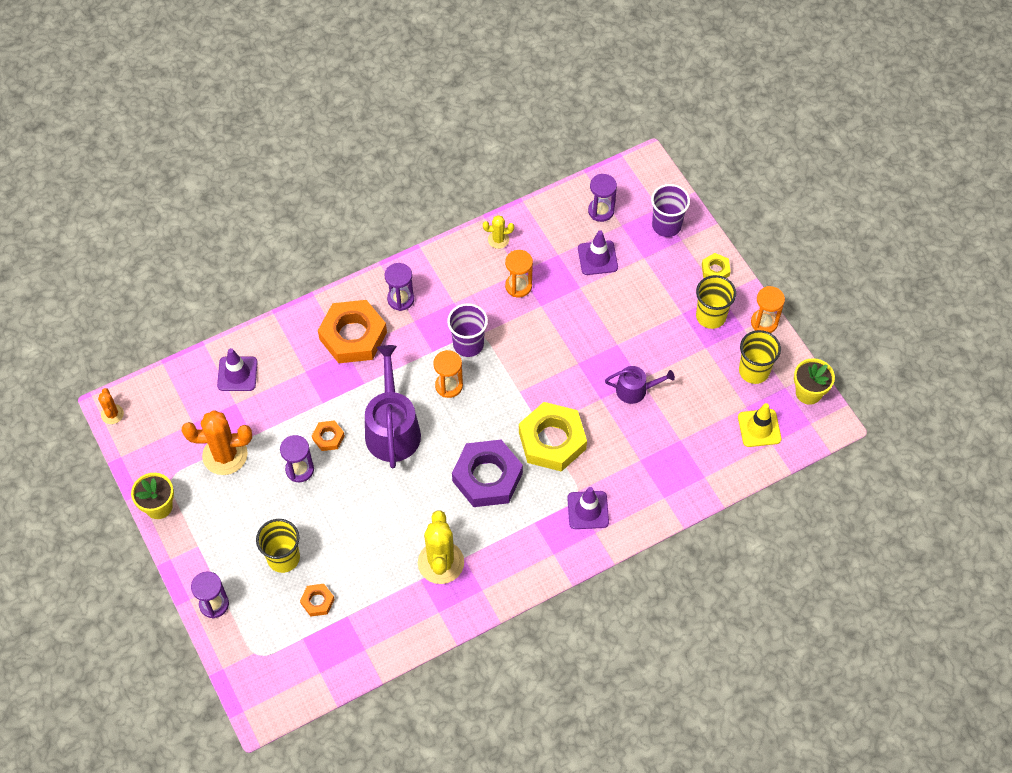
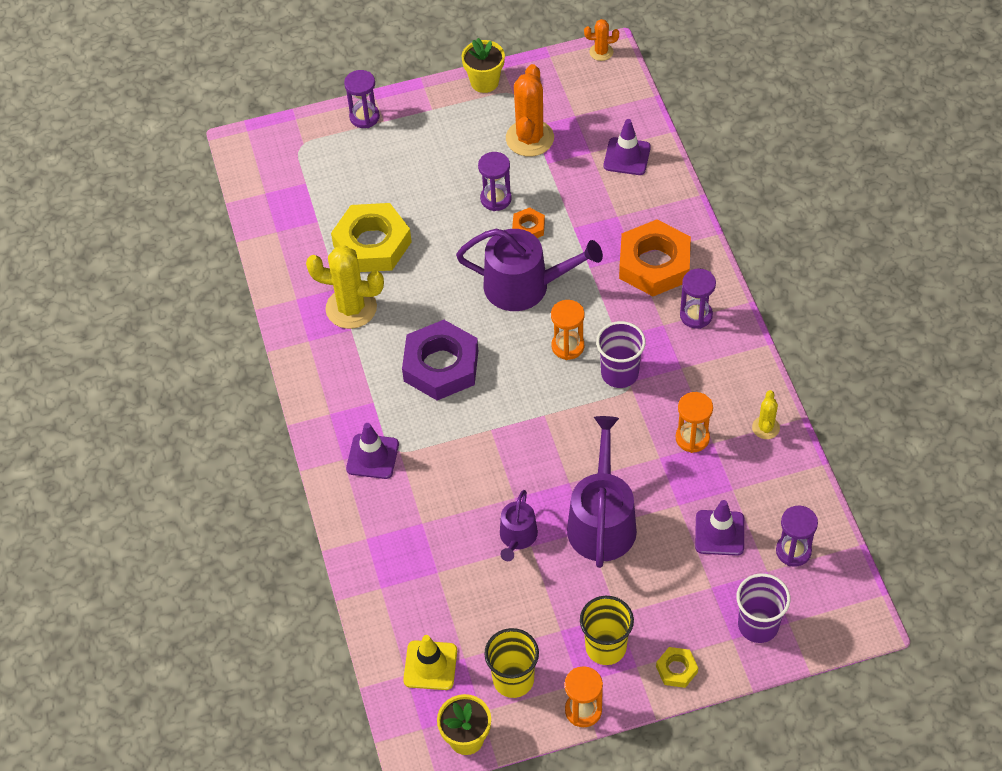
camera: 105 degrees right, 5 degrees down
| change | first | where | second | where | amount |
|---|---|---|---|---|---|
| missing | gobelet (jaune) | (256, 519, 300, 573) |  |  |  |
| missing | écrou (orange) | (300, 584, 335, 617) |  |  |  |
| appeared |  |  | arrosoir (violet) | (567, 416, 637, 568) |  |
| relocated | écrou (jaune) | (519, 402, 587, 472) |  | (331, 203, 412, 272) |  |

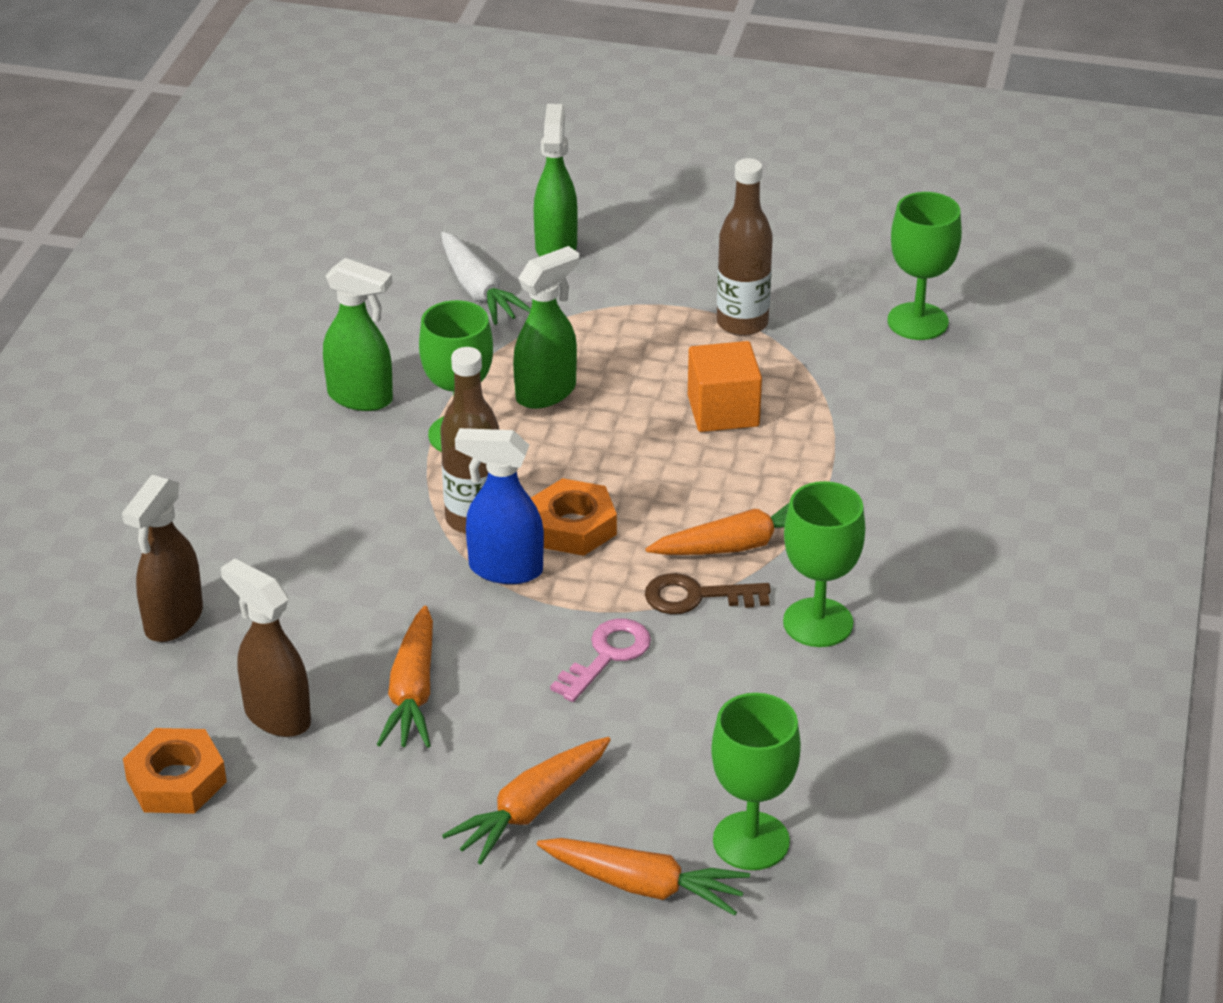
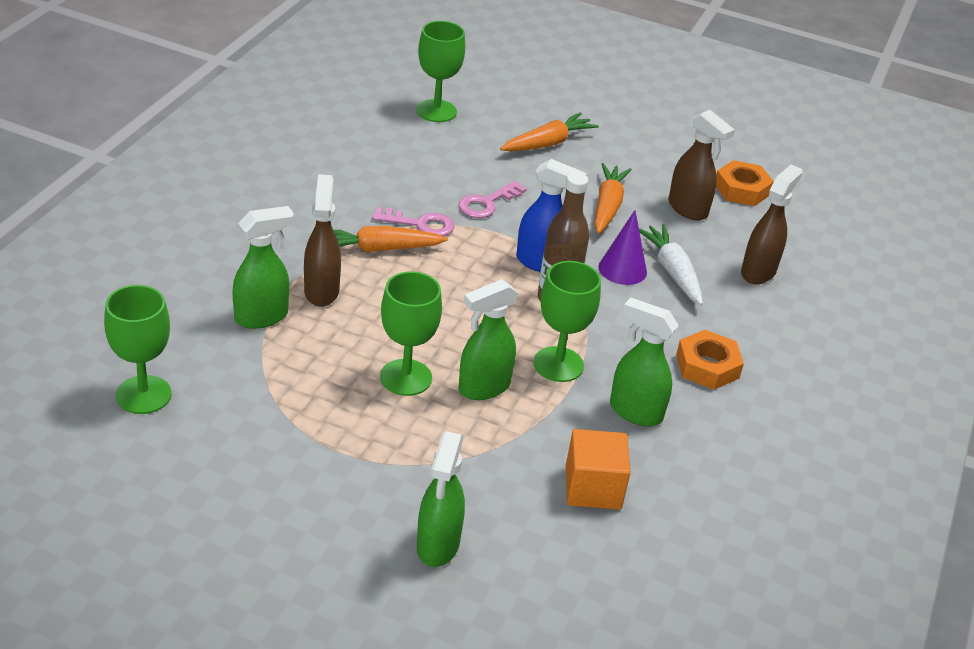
camera: 175 degrees left, 0 degrees up
| change | first | where | second | where | amount |
|---|---|---|---|---|---|
| missing | carotte (orange) | (537, 838, 750, 916) |  |  |  |
| missing | bouteille (marron) | (717, 158, 773, 336) |  |  |  |
| appeared |  |  | vaporisateur (vert) | (232, 206, 294, 329) |  |
| appeared |  |  | vaporisateur (marron) | (304, 174, 341, 307) |  |
| appeared |  |  | cône (violet) | (598, 210, 647, 285) |  |
| relocated | carotte (blanc) | (441, 232, 531, 325) |  | (639, 224, 703, 305) |  |
| relocated | écrou (orange) | (531, 478, 617, 556) |  | (676, 330, 744, 390) |  |
| relocated | cube (orange) | (688, 341, 762, 432) |  | (566, 429, 631, 510) |  |
| relocated | verre à pied (vert) | (783, 481, 865, 647) |  | (380, 272, 442, 396) |  |
| colour | clé (marron) | (645, 573, 771, 614) | clé (rose) | (372, 207, 454, 236) |  |

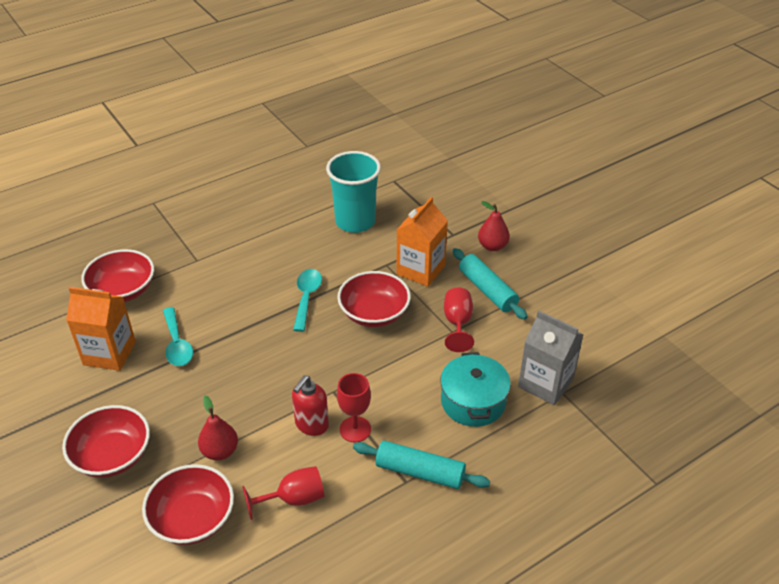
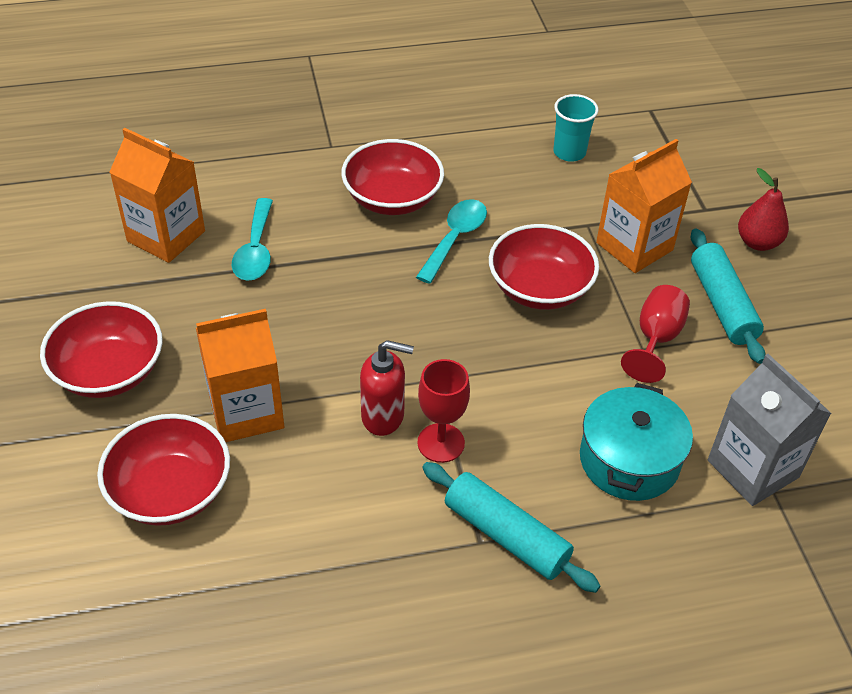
camera: 20 degrees right, 5 degrees up
| change | first | where | second | where | amount |
|---|---|---|---|---|---|
| missing | verre à pied (rouge) | (242, 466, 324, 520) |  |  |  |
| relocated | bol (rouge) | (81, 249, 154, 302) |  | (341, 139, 444, 215) |  |
| exchanged | poire (rouge) | (198, 396, 238, 460) | brique de lait (orange) | (196, 309, 284, 442) |  |
| spun | distributeur de savon (rouge) | (292, 375, 329, 436) |  | (360, 340, 414, 436) | 135 degrees counterclockwise |
| size | gobelet (turquoise) | (326, 151, 381, 233) |  | (553, 94, 599, 162) | x0.55 |

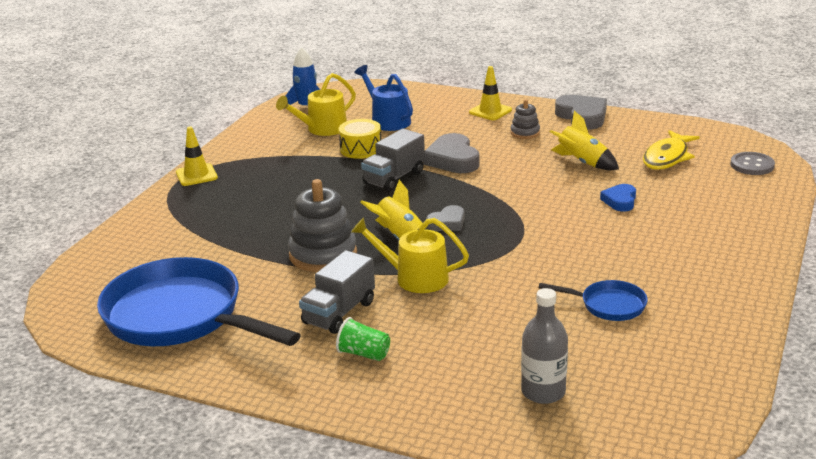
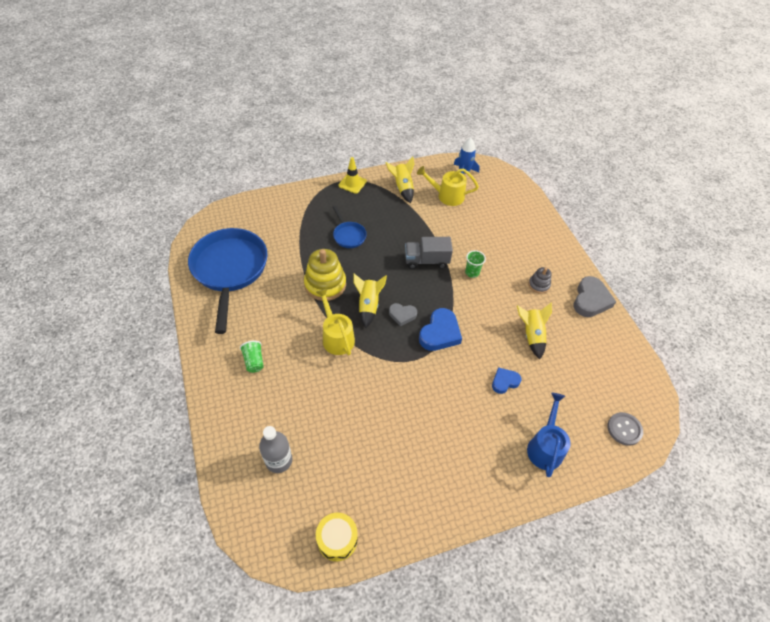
camera: 45 degrees right, 25 degrees up
| change | first | where | second | where | amount |
|---|---|---|---|---|---|
| missing | camion (gris) | (299, 250, 375, 334) |  |  |  |
| missing | cône de chantier (jaune) | (469, 66, 512, 120) |  |  |  |
| missing | poisson (jaune) | (643, 130, 700, 170) |  |  |  |
| appeared |  |  | fusée (jaune) | (385, 156, 414, 203) |  |
| appeared |  |  | cœur (bleu) | (419, 308, 462, 351) |  |
| relocated | tambour (jaune) | (339, 119, 381, 159) |  | (316, 513, 358, 561) |  |
| relocated | arrosoir (bleu) | (355, 65, 413, 131) |  | (527, 393, 571, 477) |  |
| relocated | poêle (bleu) | (539, 280, 648, 321) |  | (333, 206, 367, 248) |  |
| exchanged | cœur (gris) | (423, 133, 480, 173) | gobelet (vert) | (465, 250, 486, 278) |  |
| colour | jouet à empiler (gris) | (288, 179, 357, 272) | jouet à empiler (jaune) | (304, 249, 346, 301) |  |

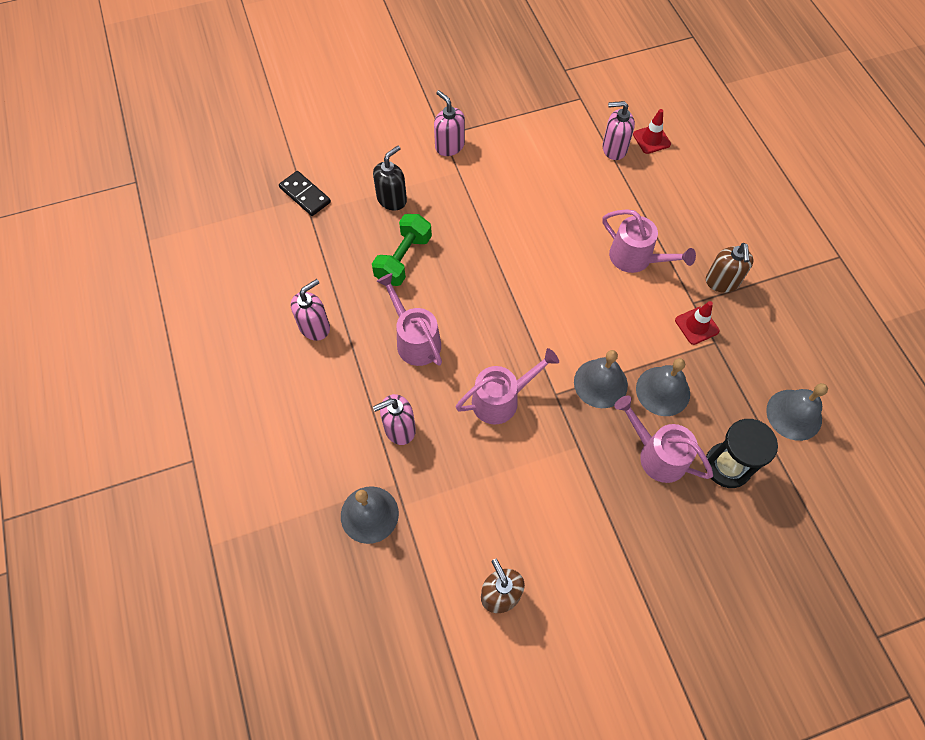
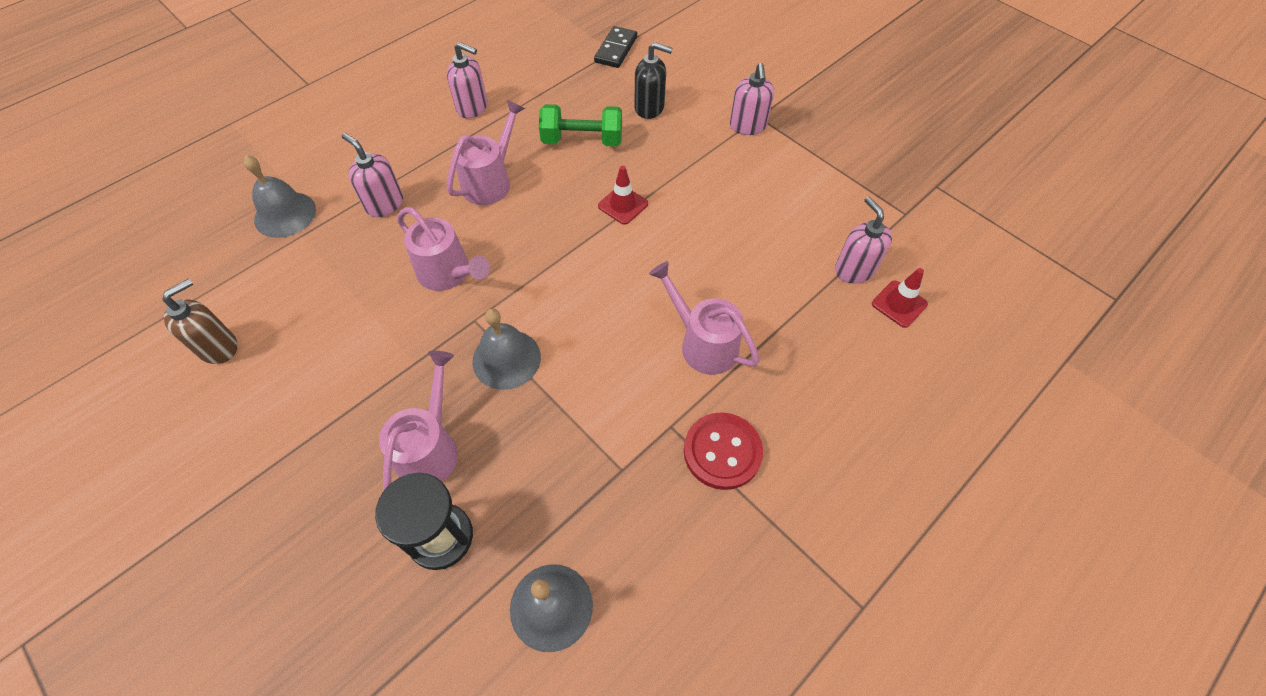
camera: 65 degrees right, 5 degrees down
| change | first | where | second | where | amount |
|---|---|---|---|---|---|
| missing | cloche (gris) | (636, 358, 690, 416) |  |  |  |
| relocated | cône de chantier (rouge) | (675, 301, 720, 345) |  | (598, 166, 648, 225) |  |
| exchanged | distributeur de savon (marron) | (706, 243, 754, 293) | bouton (rouge) | (684, 412, 763, 490) |  |
| spun | distributeur de savon (rose) | (434, 90, 465, 156) |  | (730, 63, 774, 135) | 150 degrees clockwise |
| spun | arrosoir (rose) | (603, 209, 696, 273) |  | (649, 261, 760, 375) | 120 degrees clockwise |

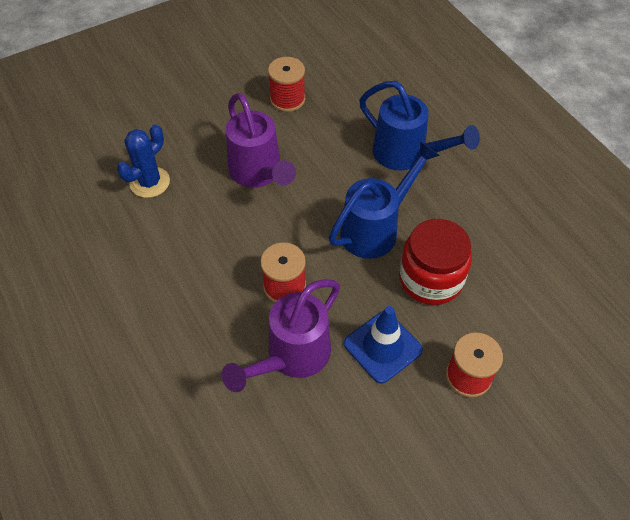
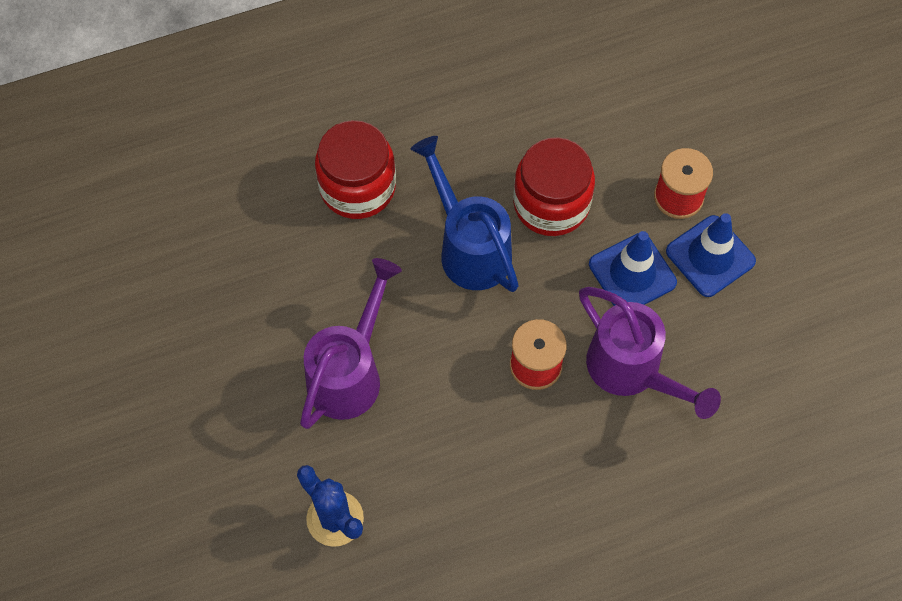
camera: 80 degrees left, 10 degrees up
| change | first | where | second | where | amount |
|---|---|---|---|---|---|
| missing | bobine (rouge) | (268, 57, 305, 112) |  |  |  |
| appeared |  |  | cône de chantier (bleu) | (666, 213, 756, 297) |  |
| exchanged | arrosoir (bleu) | (359, 81, 480, 171) | bocal (rouge) | (315, 120, 396, 219) |  |
| spun | arrosoir (violet) | (226, 93, 296, 188) |  | (300, 258, 402, 429) | 45 degrees counterclockwise |

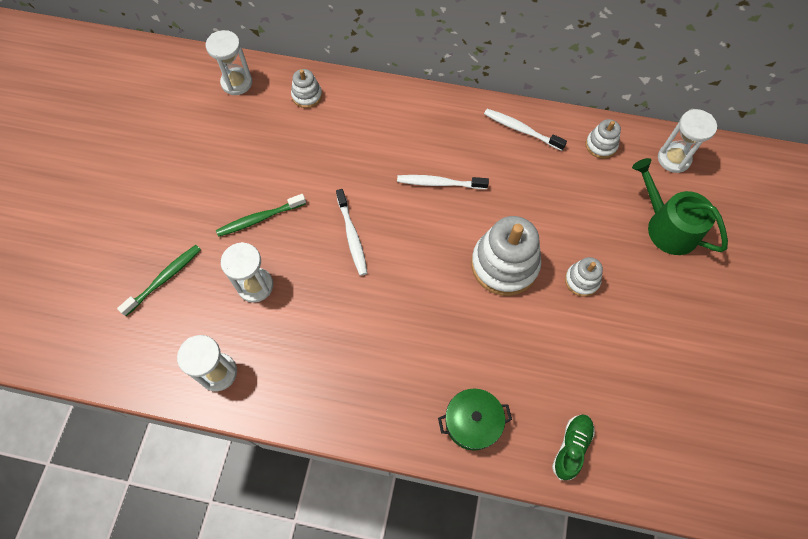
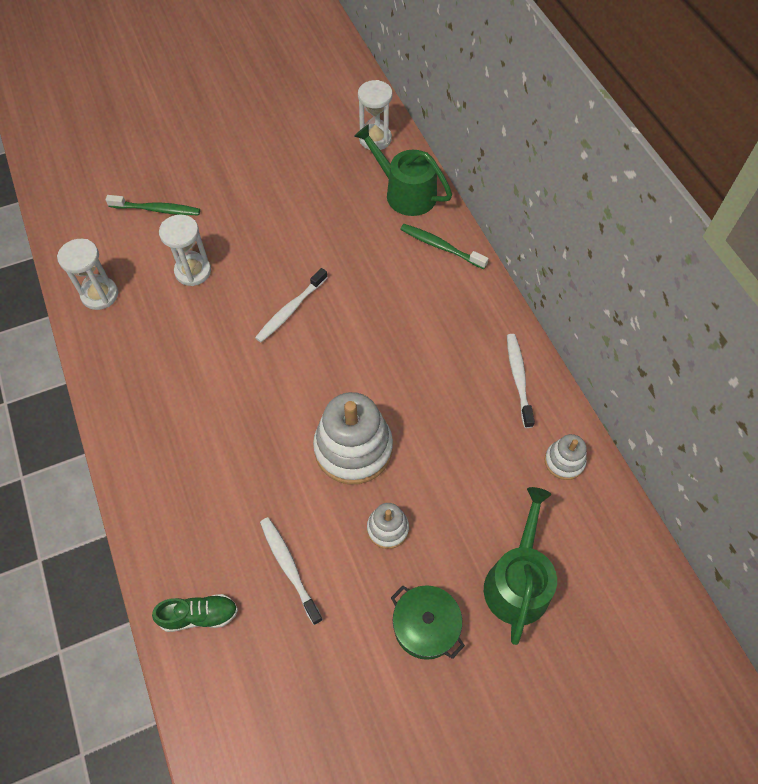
camera: 55 degrees right, 5 degrees down
| change | first | where | second | where | amount |
|---|---|---|---|---|---|
| missing | sablier (blanc) | (658, 109, 717, 173) |  |  |  |
| relocated | brosse à dents (vert) | (216, 194, 306, 237) |  | (400, 224, 489, 269) |  |
| relocated | brosse à dents (blanc) | (397, 175, 489, 189) |  | (260, 517, 323, 625) |  |
| relocated | marmite (vert) | (438, 388, 512, 451) |  | (391, 585, 465, 660) |  |
| exchanged | jouet à empiler (blanc) | (291, 69, 322, 108) | arrosoir (vert) | (354, 124, 452, 216) |  |

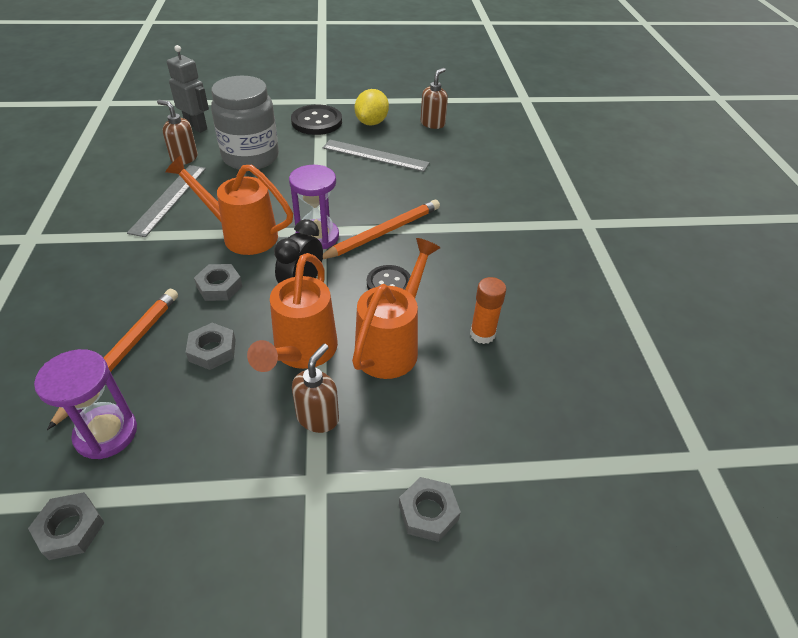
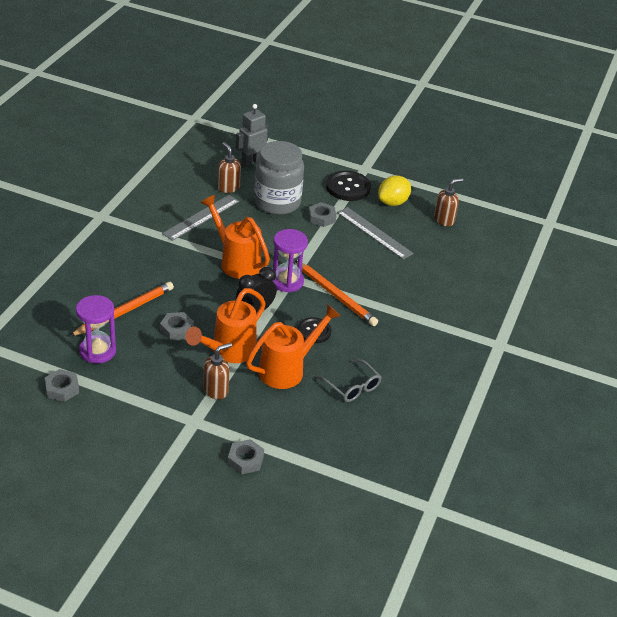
camera: 25 degrees right, 5 degrees down
| change | first | where | second | where | amount |
|---|---|---|---|---|---|
| relocated | écrou (gris) | (194, 264, 242, 301) |  | (309, 202, 336, 227) |  |
| exchanged | bâton de colle (orange) | (470, 277, 506, 344) | lunettes (gris) | (317, 359, 382, 402) |  |
| spun | robot (gris) | (167, 45, 209, 133) |  | (236, 104, 269, 167) | 105 degrees counterclockwise |
| spun | crayon (orange) | (322, 200, 440, 260) |  | (295, 260, 378, 326) | 60 degrees clockwise |

